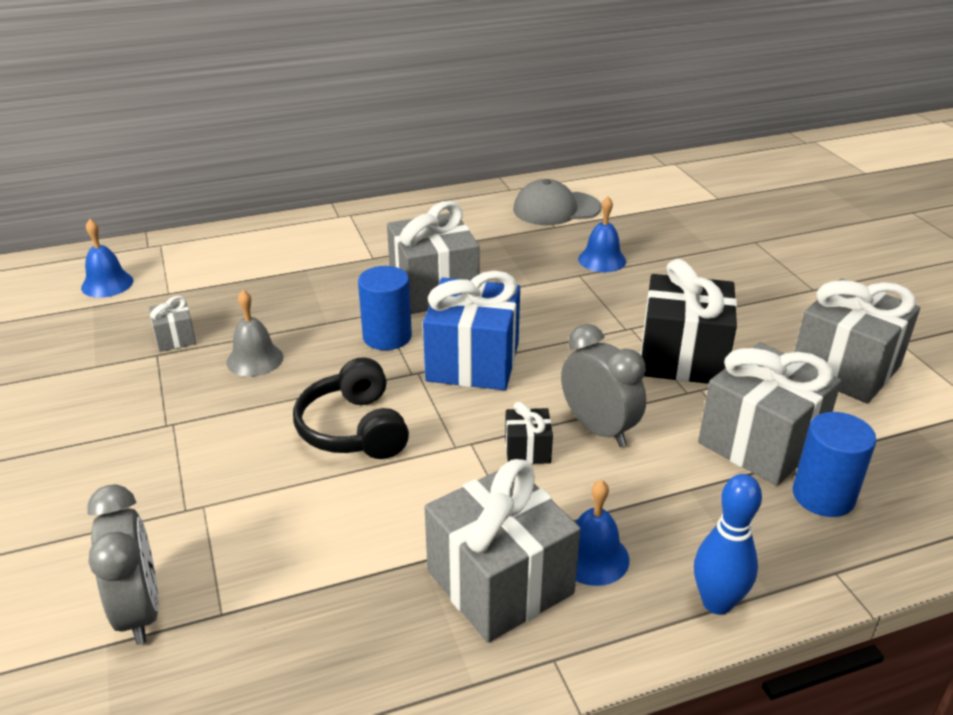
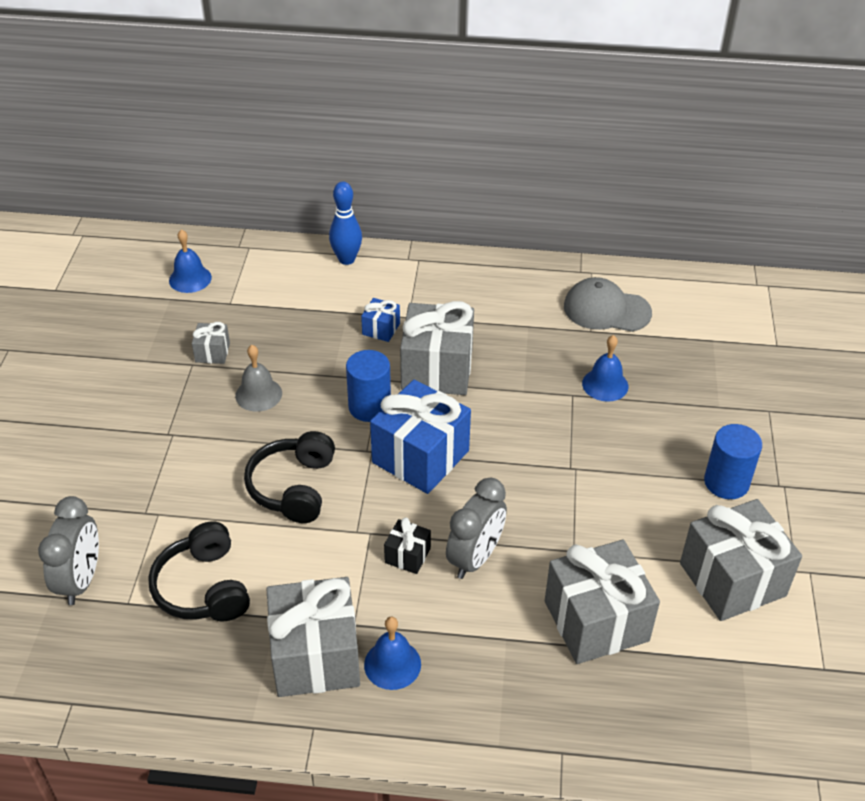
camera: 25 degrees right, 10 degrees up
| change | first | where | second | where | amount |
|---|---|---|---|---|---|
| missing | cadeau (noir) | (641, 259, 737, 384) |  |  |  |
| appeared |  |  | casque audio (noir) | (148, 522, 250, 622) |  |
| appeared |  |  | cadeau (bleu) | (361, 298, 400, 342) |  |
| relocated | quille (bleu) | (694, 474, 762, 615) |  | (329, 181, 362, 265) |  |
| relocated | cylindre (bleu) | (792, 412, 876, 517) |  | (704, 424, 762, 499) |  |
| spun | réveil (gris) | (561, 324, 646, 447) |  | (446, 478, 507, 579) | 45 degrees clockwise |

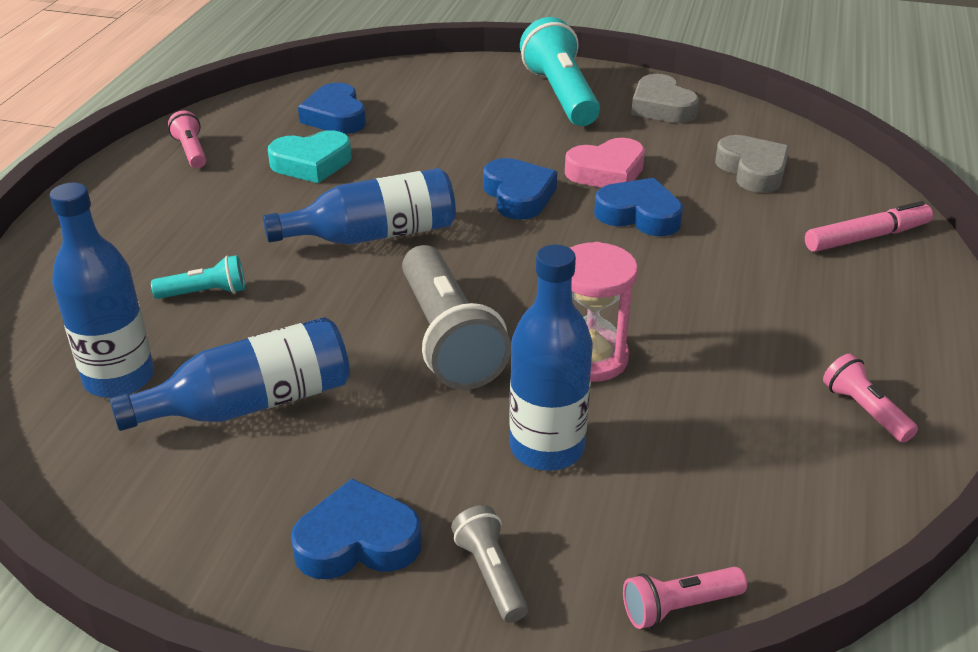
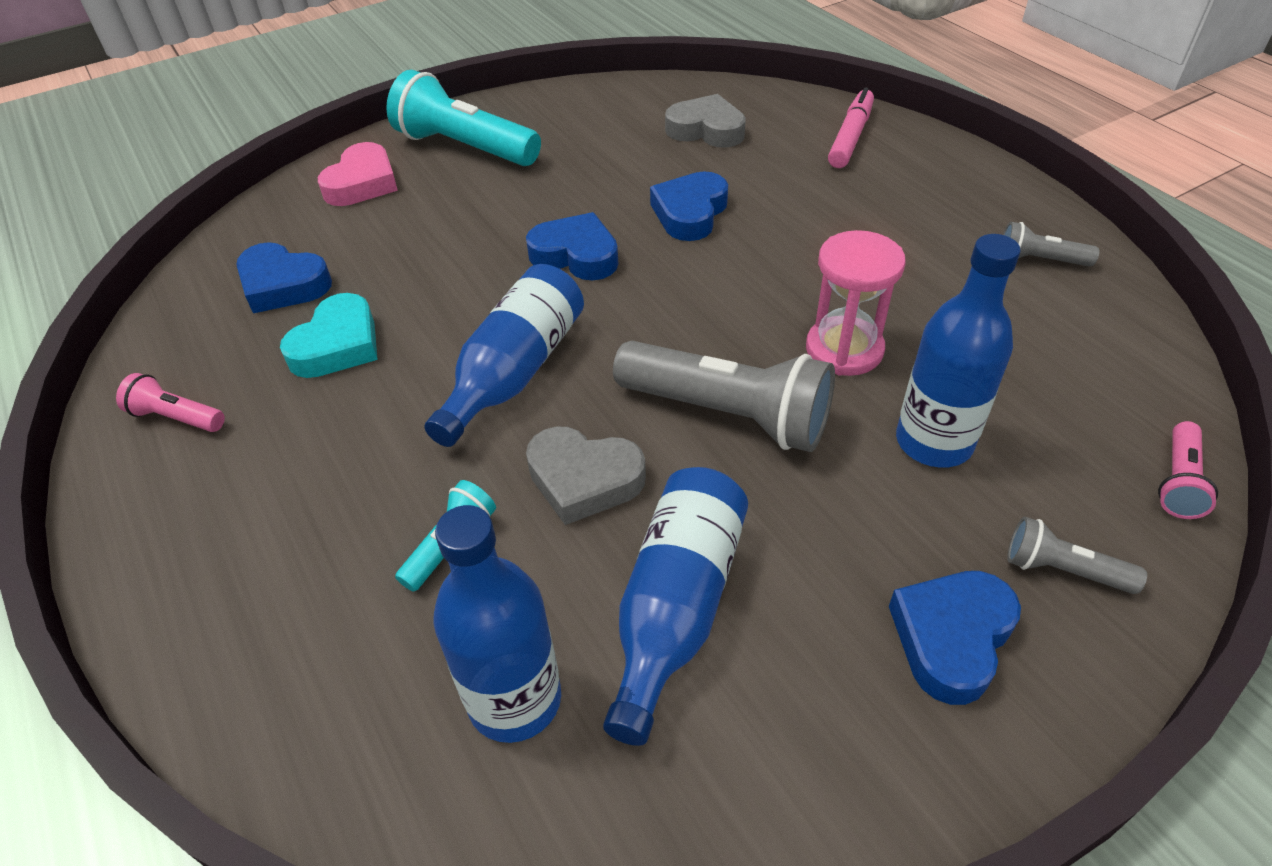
camera: 45 degrees left, 10 degrees up
| change | first | where | second | where | amount |
|---|---|---|---|---|---|
| relocated | cœur (rose) | (565, 138, 645, 187) |  | (318, 142, 398, 206) |  |
| relocated | cœur (gris) | (631, 74, 699, 123) |  | (526, 427, 646, 525) |  |
| colour | lampe de poche (rose) | (823, 354, 918, 443) | lampe de poche (gris) | (1003, 222, 1099, 267) |  |
| spun | cœur (bleu) | (594, 178, 683, 236) |  | (650, 171, 728, 241) | 45 degrees counterclockwise |

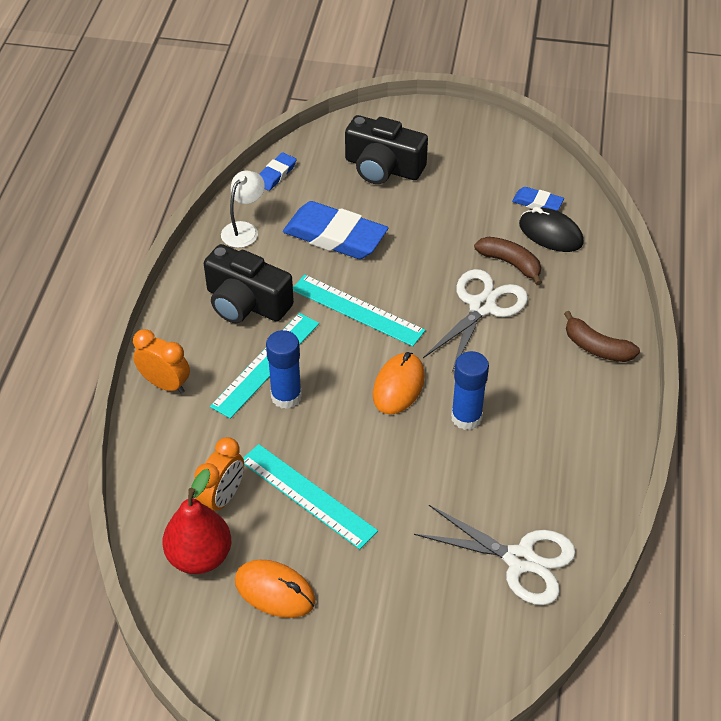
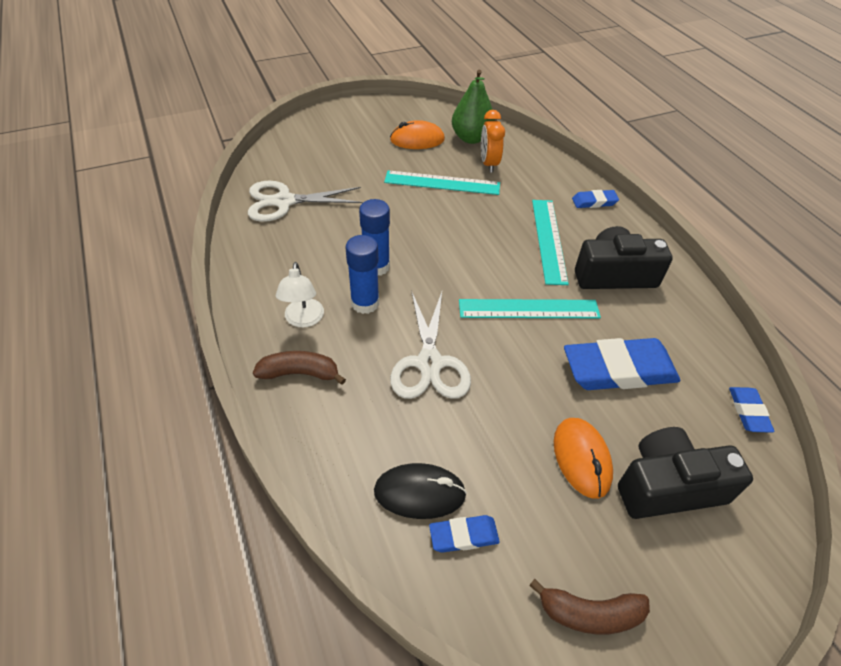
camera: 145 degrees right, 0 degrees up
| change | first | where | second | where | amount |
|---|---|---|---|---|---|
| relocated | lampe (blanc) | (221, 171, 265, 248) |  | (276, 262, 324, 327) |  |
| relocated | bâton de colle (bleu) | (266, 330, 302, 409) |  | (346, 235, 379, 314) |  |
| relocated | souris (orange) | (373, 352, 425, 415) |  | (554, 418, 613, 499) |  |
| relocated | banane (marron) | (474, 237, 542, 285) |  | (529, 579, 650, 635) |  |
| exchanged | réveil (orange) | (133, 329, 190, 394) | gomme (bleu) | (572, 190, 619, 208) |  |
| colour | poire (rouge) | (162, 469, 231, 574) | poire (vert) | (452, 70, 495, 144) |  |

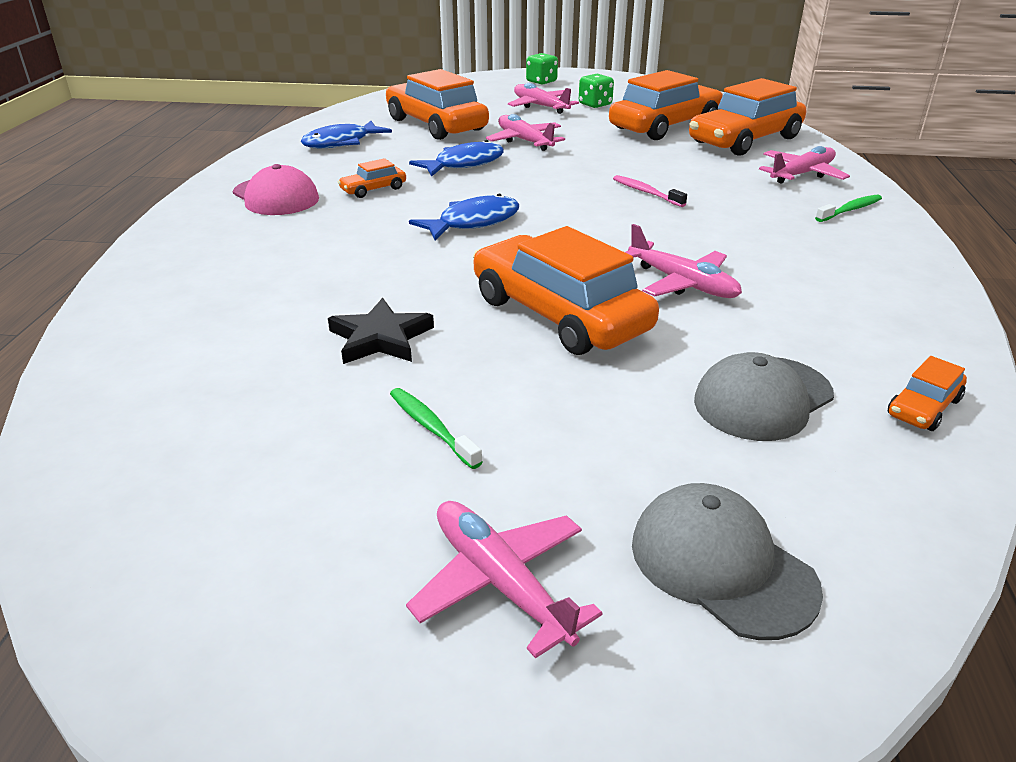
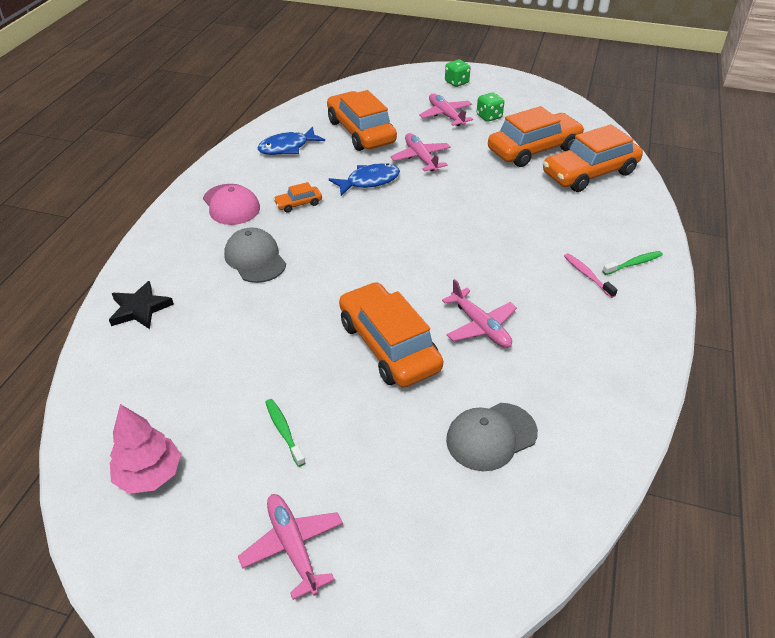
camera: 10 degrees right, 10 degrees up
| change | first | where | second | where | amount |
|---|---|---|---|---|---|
| missing | poisson (bleu) | (409, 194, 519, 240) |  |  |  |
| missing | avion (rose) | (759, 146, 850, 184) |  |  |  |
| missing | voiture (orange) | (888, 356, 967, 431) |  |  |  |
| appeared |  |  | arbre (rose) | (110, 404, 181, 494) |  |
| relocated | étoile (noir) | (328, 298, 434, 364) |  | (109, 281, 174, 329) |  |
| relocated | brosse à dents (rose) | (613, 175, 687, 207) |  | (564, 253, 618, 298) |  |
| relocated | casquette (gris) | (632, 483, 823, 640) |  | (224, 227, 286, 283) |  |

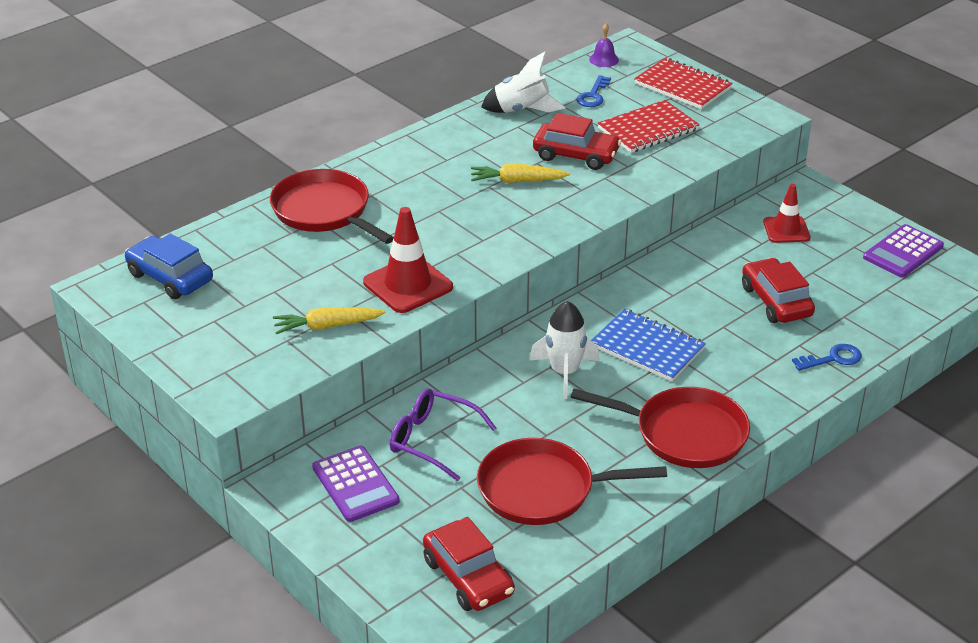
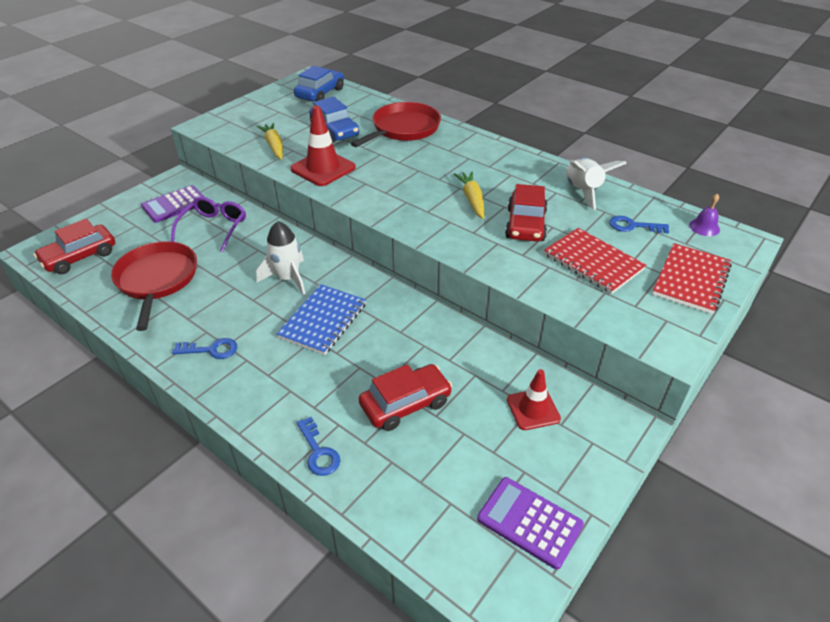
camera: 80 degrees right, 5 degrees up
| change | first | where | second | where | amount |
|---|---|---|---|---|---|
| appeared |  |  | voiture (bleu) | (309, 97, 359, 143) |  |
| exchanged | poêle (rouge) | (571, 387, 750, 468) | clé (bleu) | (172, 338, 237, 359) |  |

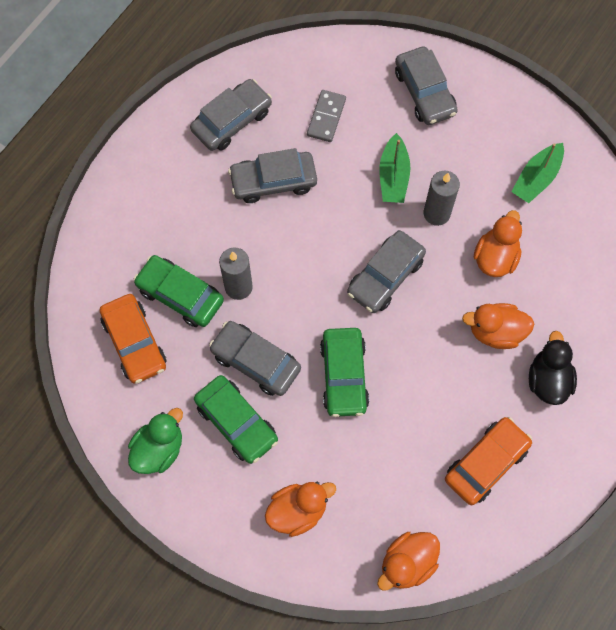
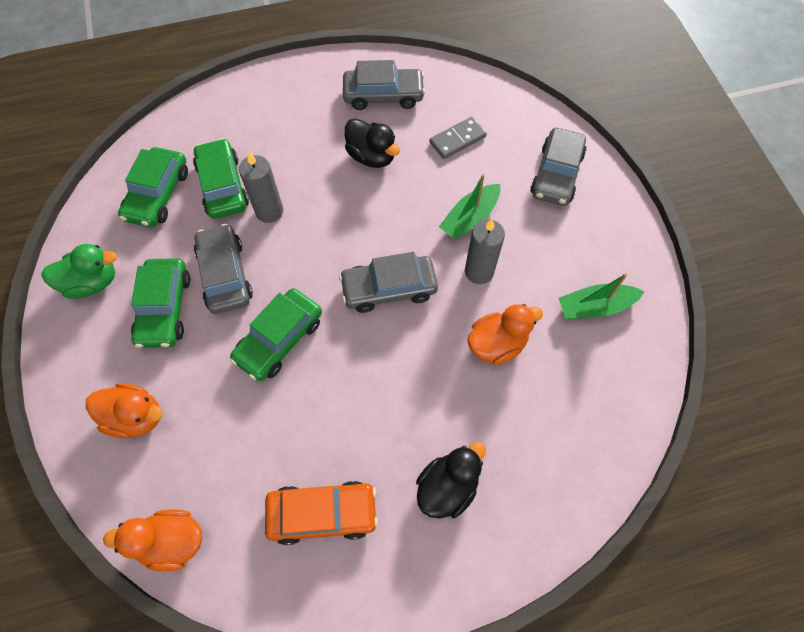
camera: 40 degrees right, 5 degrees down
| change | first | where | second | where | amount |
|---|---|---|---|---|---|
| missing | canard (orange) | (462, 303, 534, 349) |  |  |  |
| exchanged | voiture (gris) | (228, 148, 317, 203) | canard (noir) | (345, 118, 400, 168) |  |
| colour | voiture (orange) | (100, 294, 167, 384) | voiture (vert) | (118, 147, 188, 227) |  |

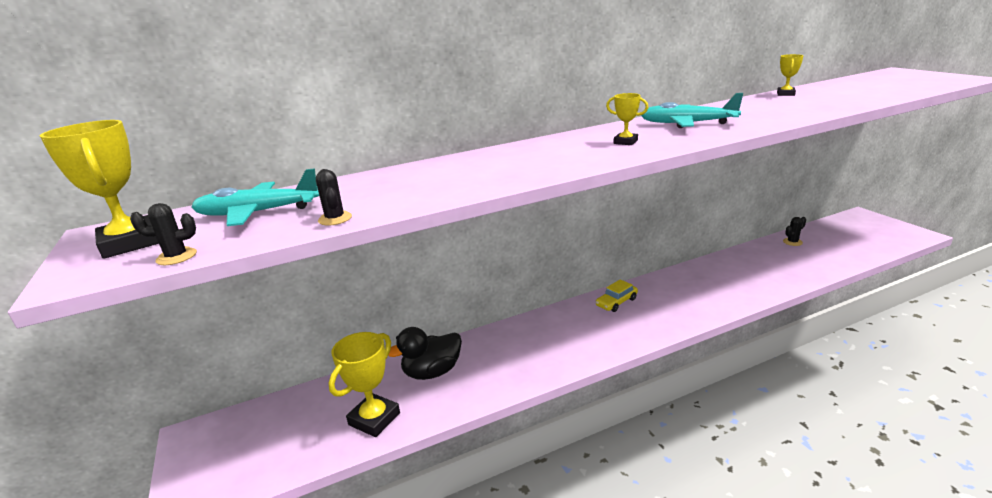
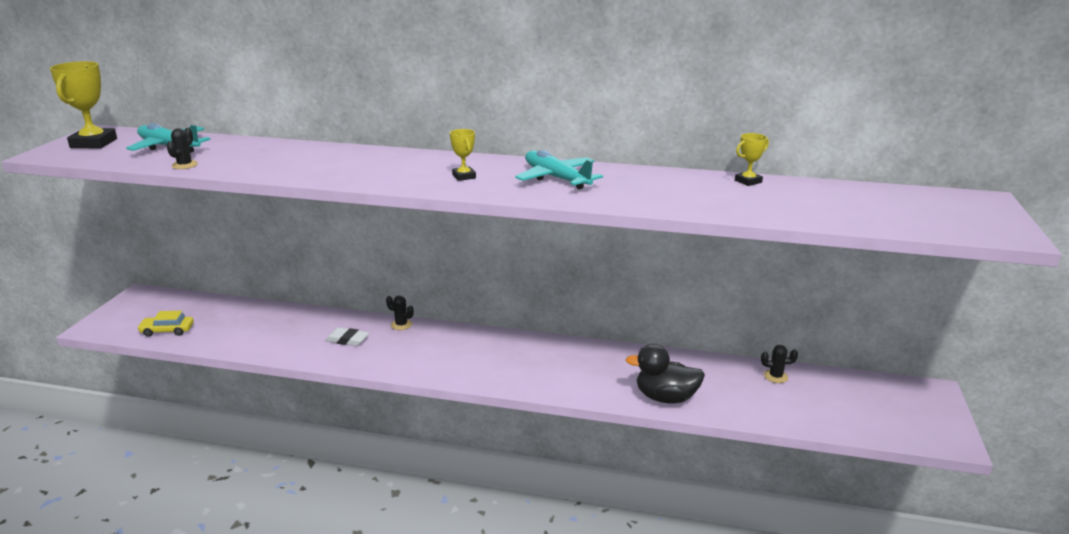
camera: 35 degrees right, 0 degrees up
| change | first | where | second | where | amount |
|---|---|---|---|---|---|
| missing | trophée (jaune) | (329, 332, 400, 437) |  |  |  |
| appeared |  |  | gomme (blanc) | (325, 327, 369, 346) |  |
| relocated | cactus (noir) | (130, 203, 197, 265) |  | (386, 296, 414, 330) |  |
| relocated | canard (noir) | (388, 327, 462, 380) |  | (625, 344, 705, 404) |  |
| relocated | voiture (jaune) | (596, 280, 638, 312) |  | (137, 311, 194, 337) |  |

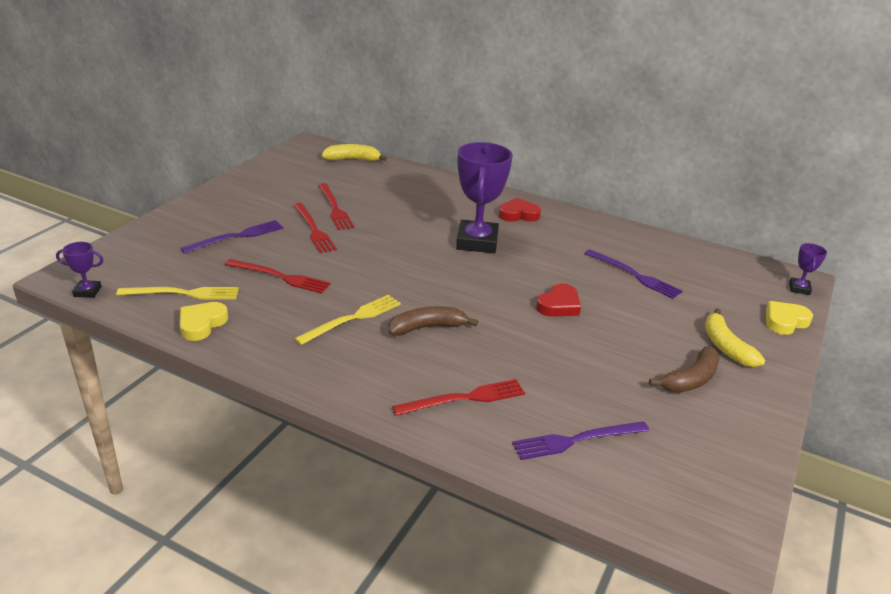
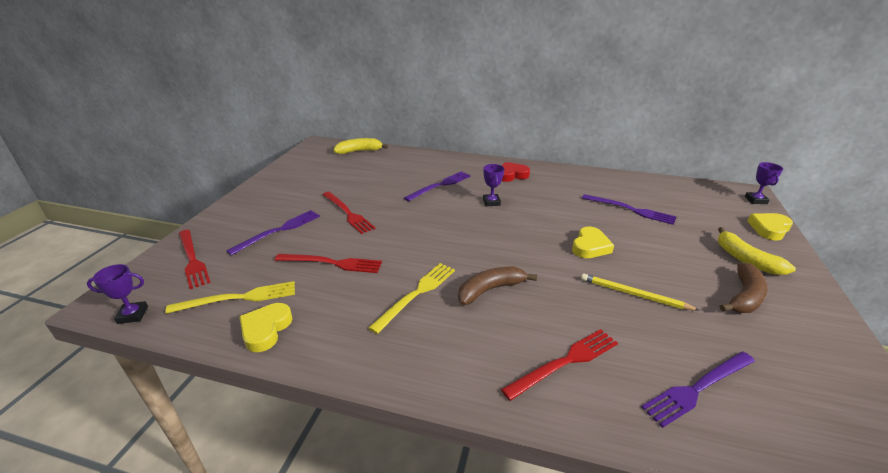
camera: 10 degrees left, 0 degrees up
| change | first | where | second | where | amount |
|---|---|---|---|---|---|
| appeared |  |  | fourchette (violet) | (404, 171, 471, 201) |  |
| appeared |  |  | crayon (jaune) | (581, 274, 700, 311) |  |
| relocated | fourchette (rouge) | (318, 183, 354, 230) |  | (179, 230, 211, 289) |  |
| colour | cœur (rouge) | (536, 283, 581, 317) | cœur (jaune) | (572, 227, 614, 258) |  |
| size | trophée (violet) | (456, 142, 513, 253) |  | (483, 164, 504, 206) | x0.45 |

